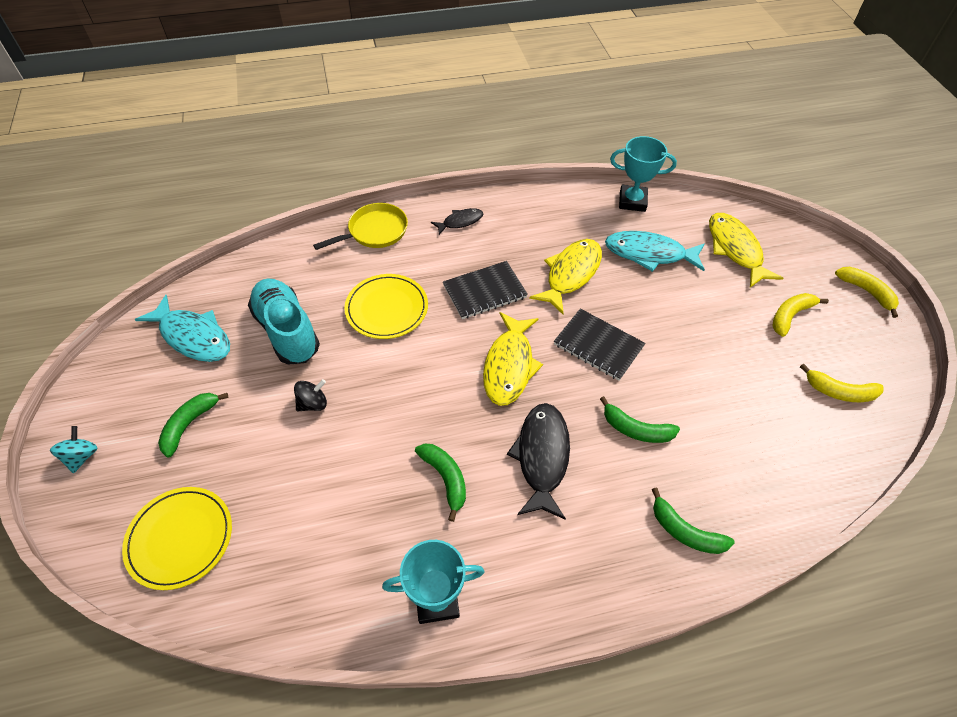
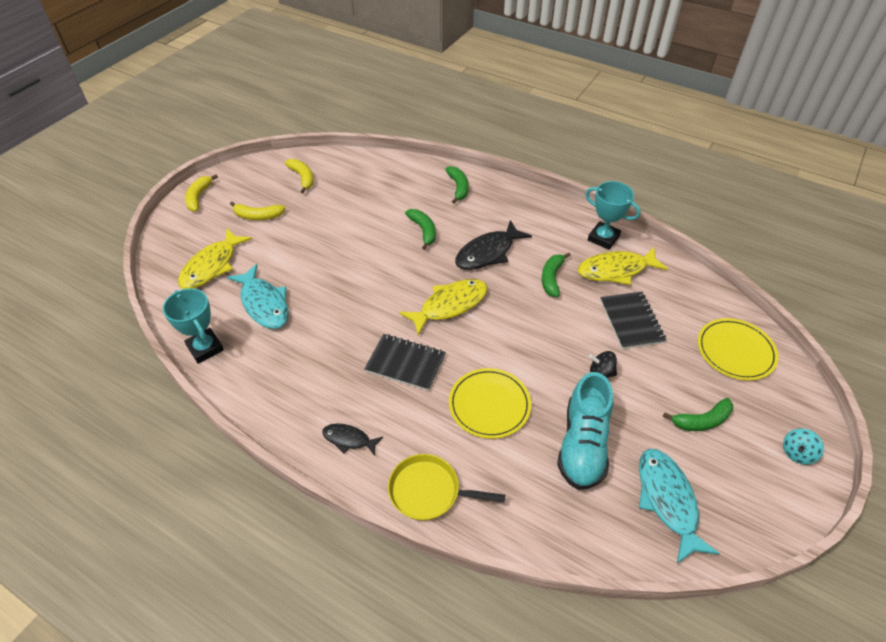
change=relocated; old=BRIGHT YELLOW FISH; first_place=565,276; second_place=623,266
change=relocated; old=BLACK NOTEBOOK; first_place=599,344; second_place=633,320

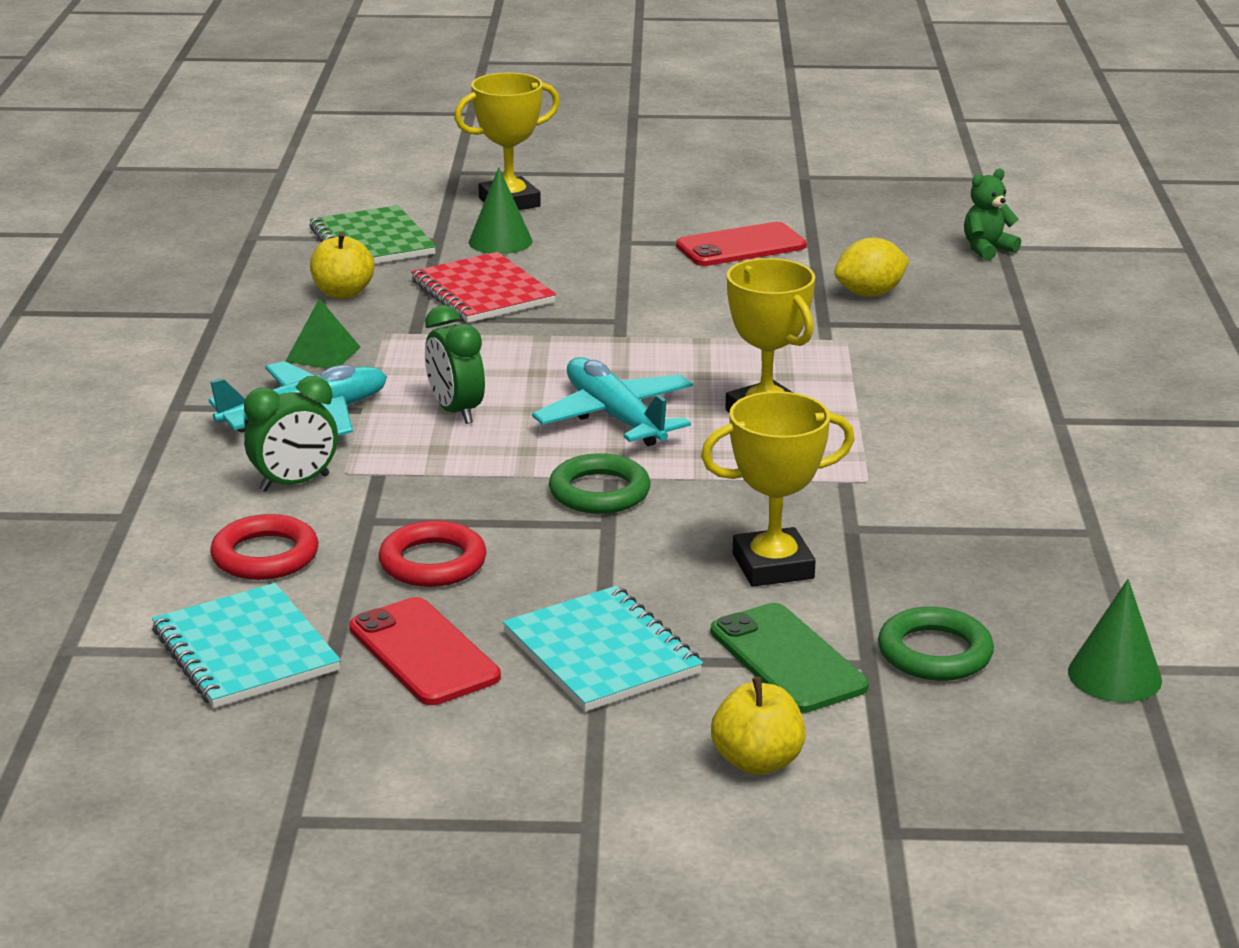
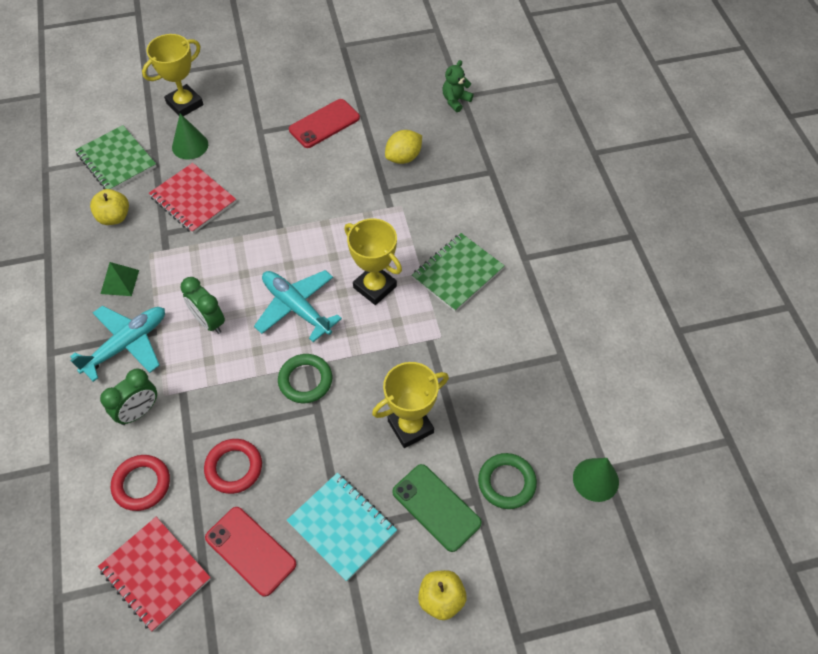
change=colour; old=AQUA NOTEBOOK; new=SCARLET NOTEBOOK; first_place=246,645; second_place=154,574
change=appeared; new=EMERALD NOTEBOOK; second_place=458,272

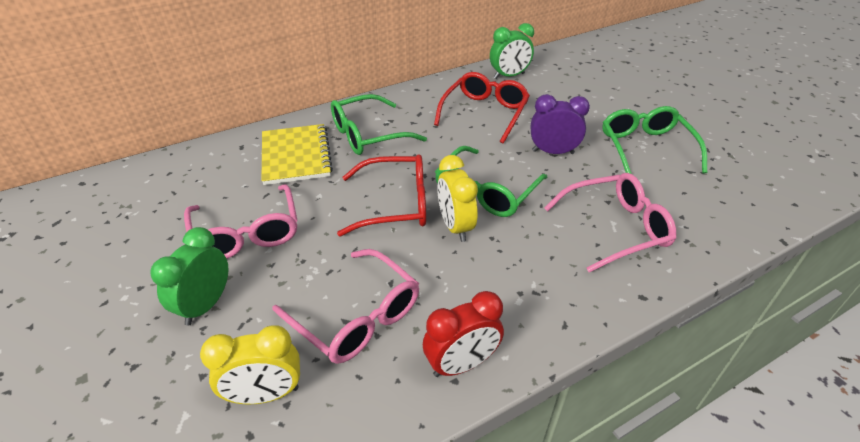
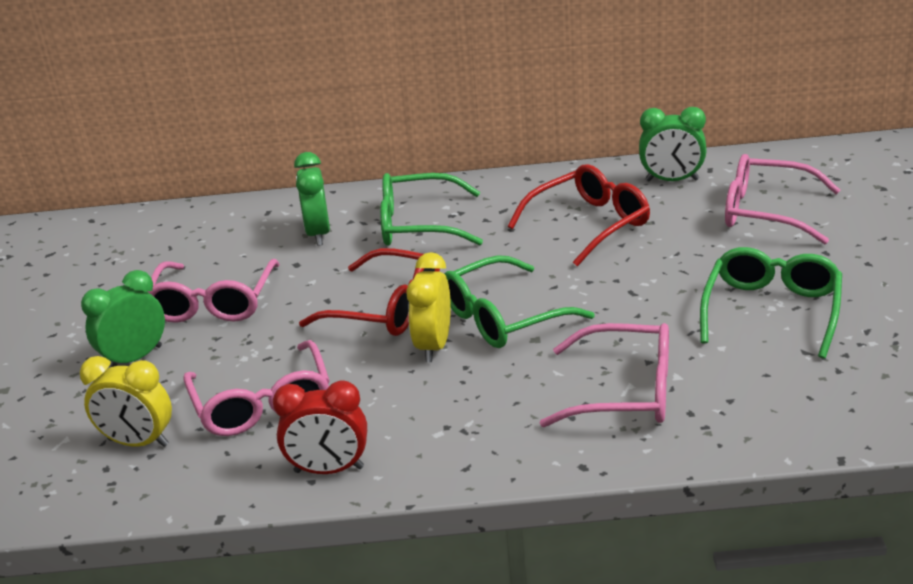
change=missing; old=PURPLE ALARM CLOCK; first_place=560,124
change=exchanged; old=BRIGHT YELLOW NOTEBOOK; new=EMERALD ALARM CLOCK; first_place=297,154; second_place=312,199
change=appeared; new=ROSE-PINK GLASSES; second_place=782,199

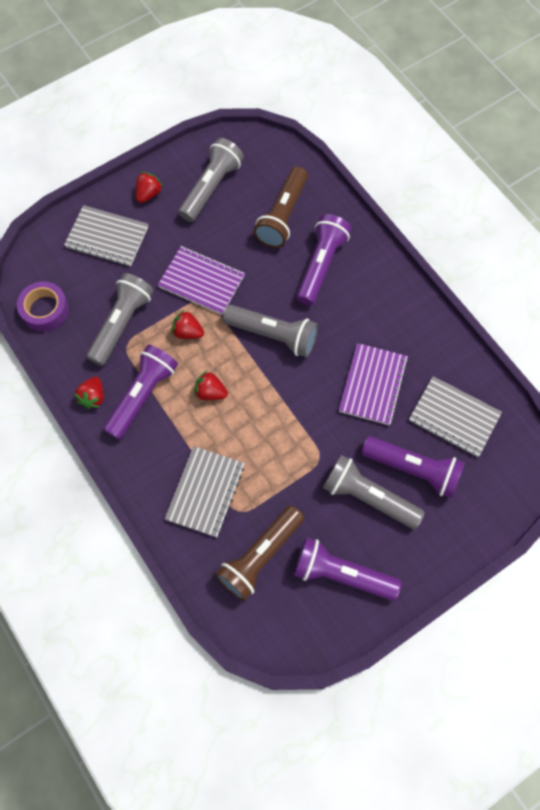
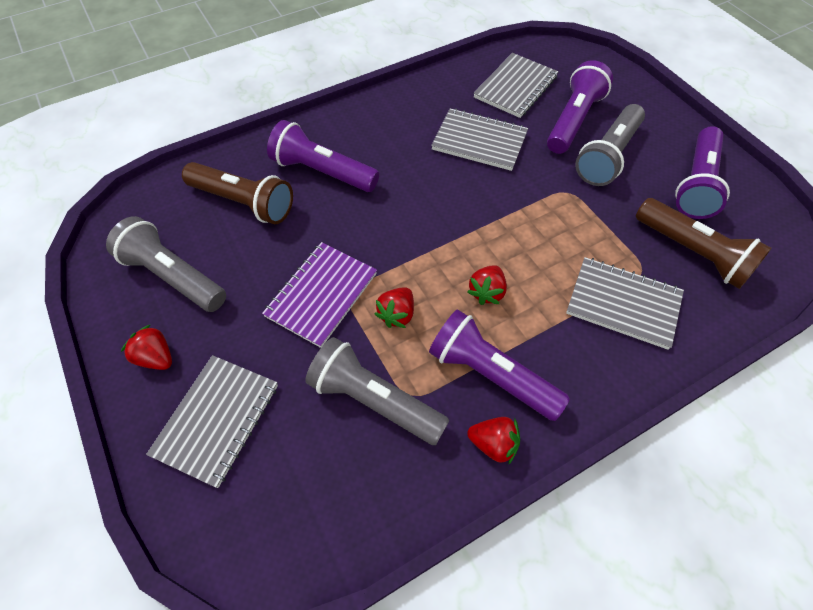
change=missing; old=PURPLE TAPE; first_place=43,306
change=missing; old=GREY FLASHLIGHT; first_place=270,331
change=colour; old=PURPLE NOTEBOOK; new=GREY NOTEBOOK; first_place=373,384; second_place=479,139

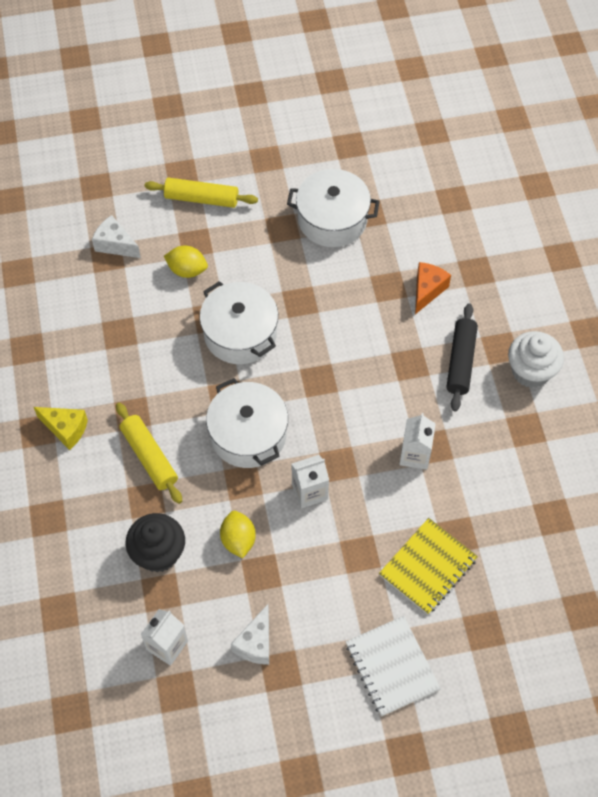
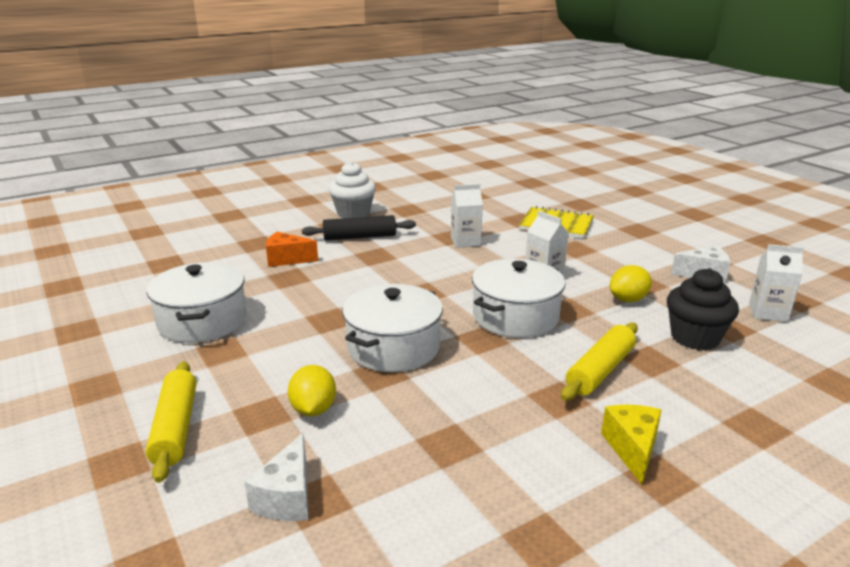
change=missing; old=WHITE NOTEBOOK; first_place=393,666

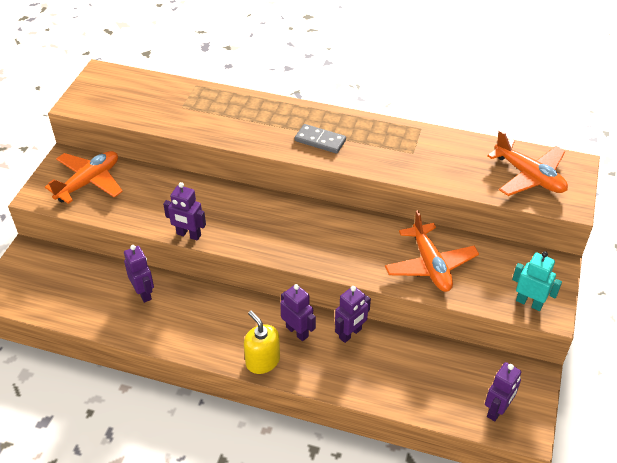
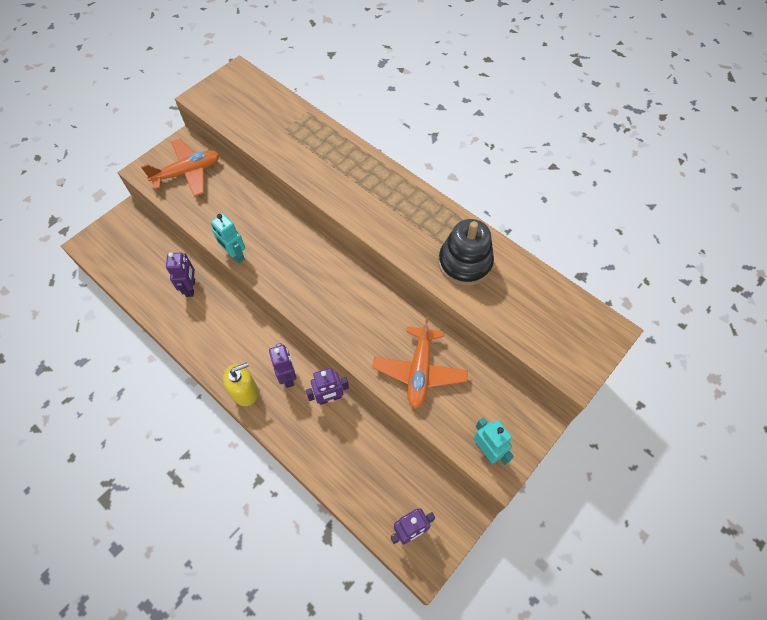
change=missing; old=GREY DOMINO TILE; first_place=320,139
change=missing; old=BRIGHT ORANGE AEROPLANE; first_place=527,163
change=colour; old=PURPLE TOY ROBOT; new=AQUA TOY ROBOT; first_place=184,211; second_place=228,238
change=spun; old=BRIGHT YELLOW PUMP BOTTLE; first_place=262,342; second_place=240,384; degrees=75
change=appeared; new=BLACK STACKING RINGS; second_place=466,252

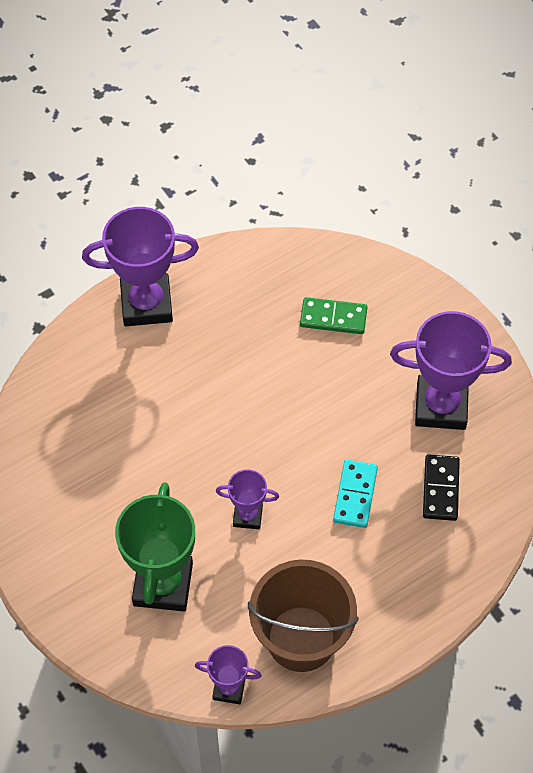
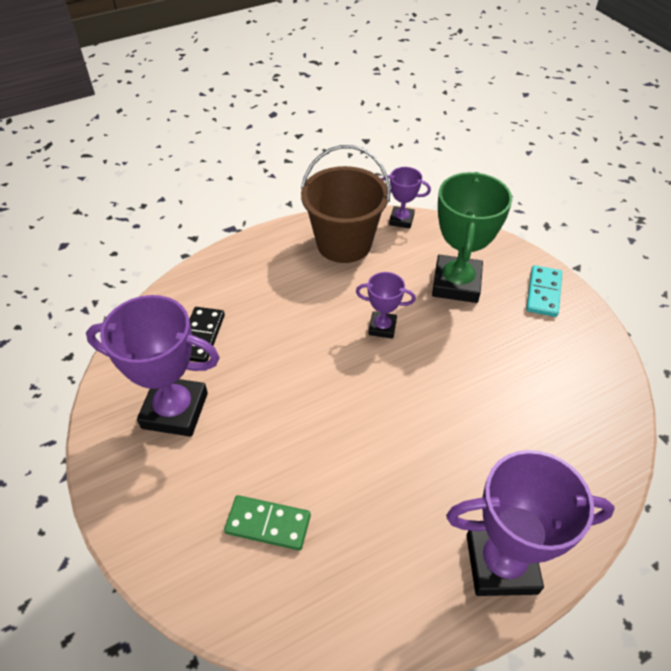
change=relocated; old=AQUA DOMINO TILE; first_place=355,494; second_place=544,291

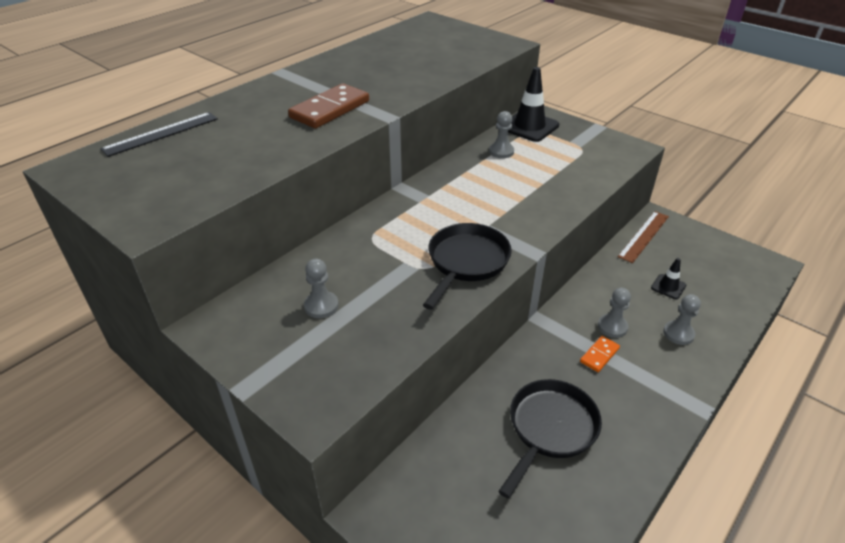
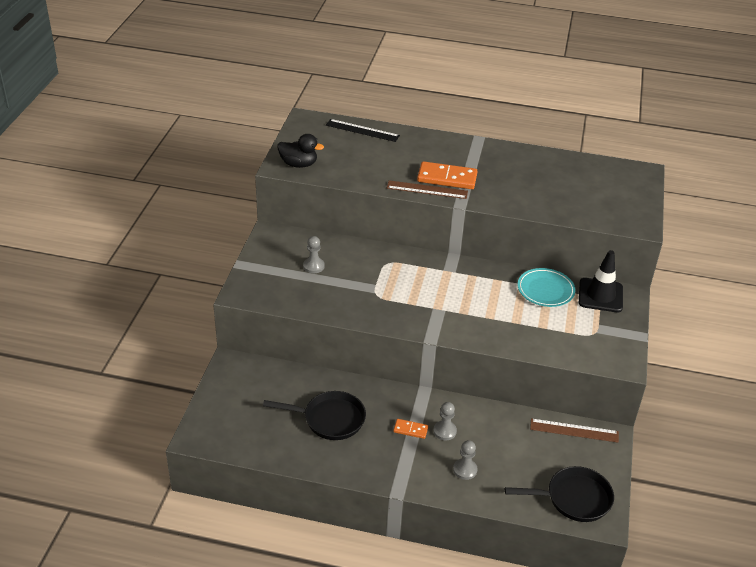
change=colour; old=RUSSET DOMINO TILE; new=BRIGHT ORANGE DOMINO TILE; first_place=328,105; second_place=447,175
change=exchanged; old=GREY PAWN; new=AQUA DINNER PLATE; first_place=501,134; second_place=547,287
change=relocated; old=BLACK PAN; first_place=467,266; second_place=559,494
change=missing; old=BLACK ROAD CONE; first_place=668,278
change=appeared; new=BLACK DUCK; second_place=300,151
change=appeared; new=RUSSET MEASURING STICK; second_place=427,189

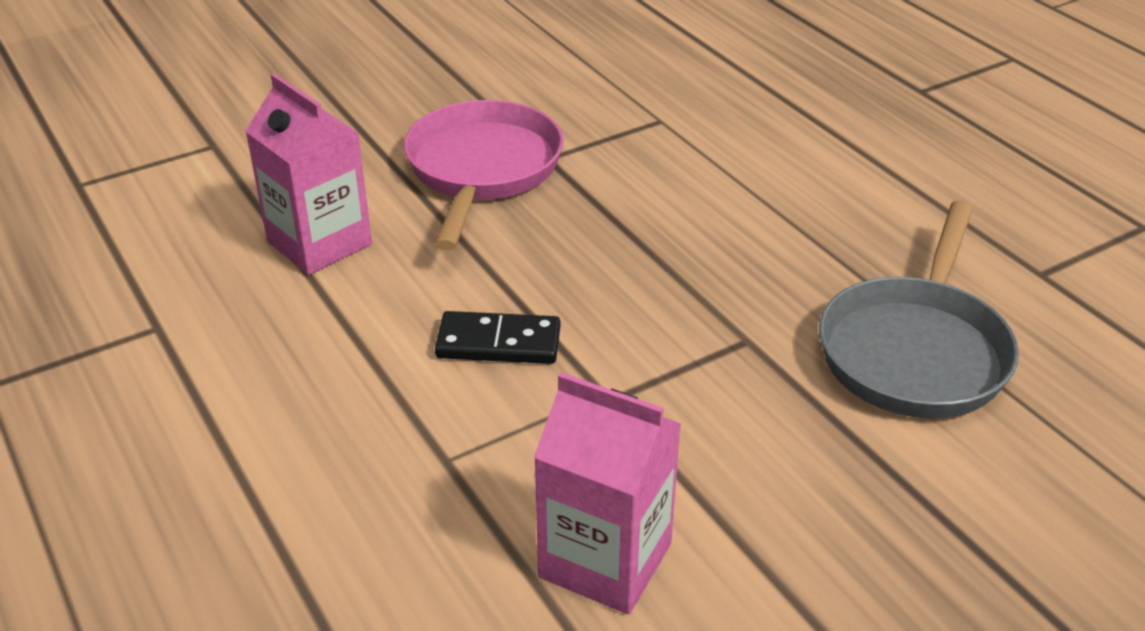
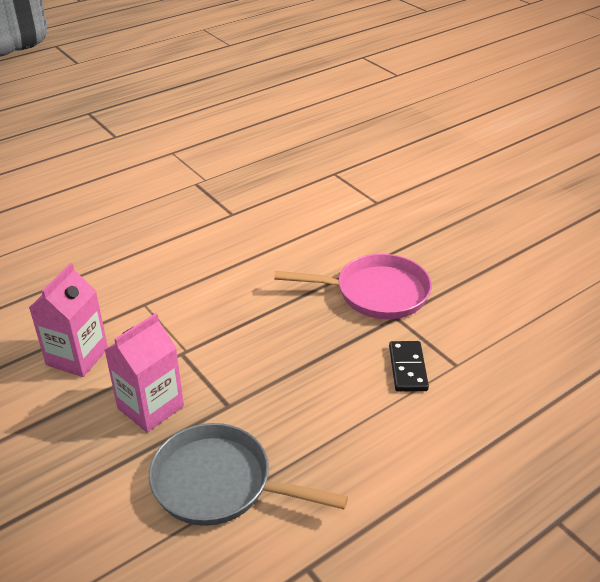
change=relocated; old=ROSE-PINK MILK CARTON; first_place=308,174; second_place=144,373
change=relocated; old=BLACK DOMINO TILE; first_place=497,337; second_place=409,366

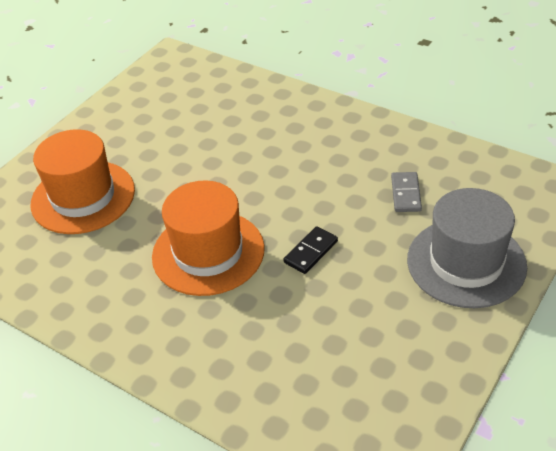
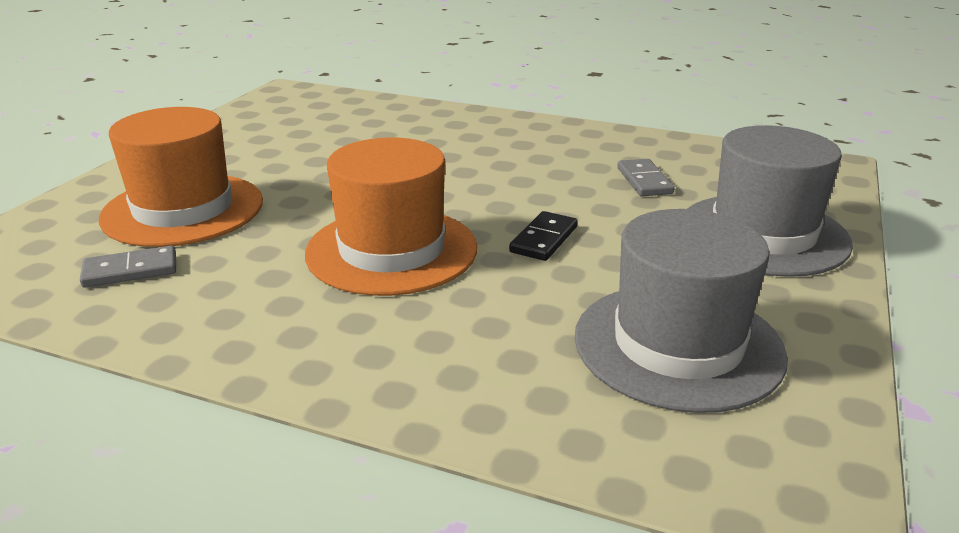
change=appeared; new=GREY TOP HAT; second_place=681,311
change=appeared; new=GREY DOMINO TILE; second_place=128,266

